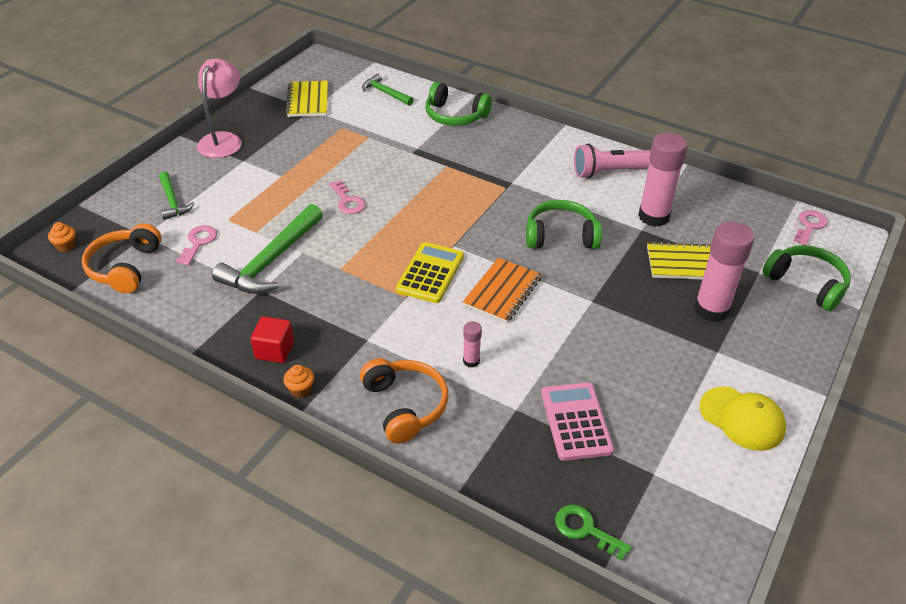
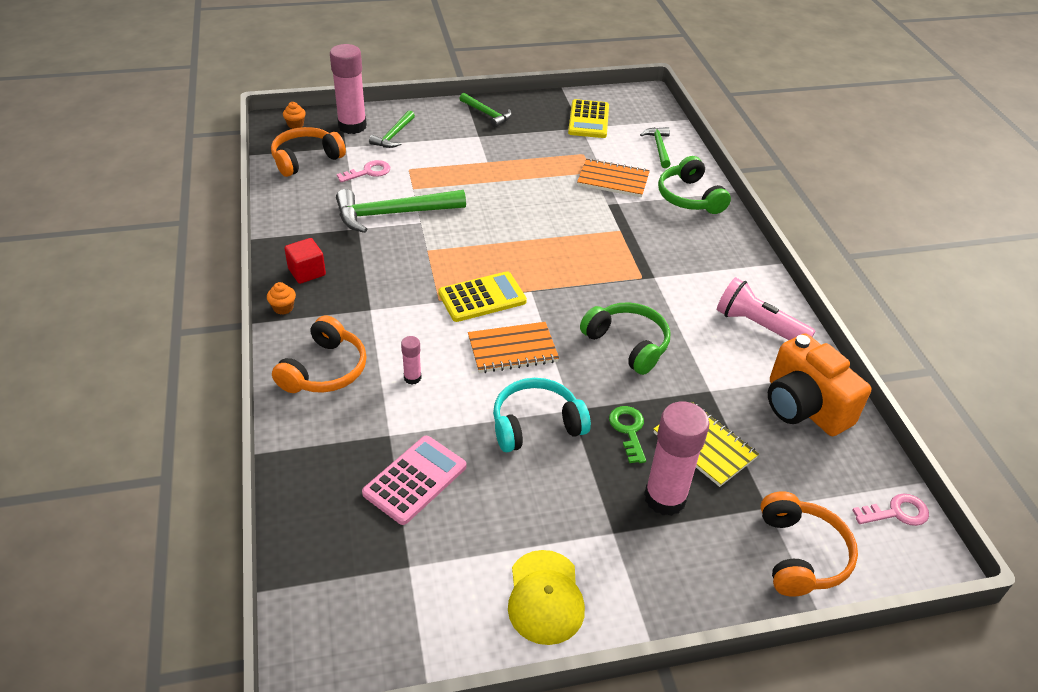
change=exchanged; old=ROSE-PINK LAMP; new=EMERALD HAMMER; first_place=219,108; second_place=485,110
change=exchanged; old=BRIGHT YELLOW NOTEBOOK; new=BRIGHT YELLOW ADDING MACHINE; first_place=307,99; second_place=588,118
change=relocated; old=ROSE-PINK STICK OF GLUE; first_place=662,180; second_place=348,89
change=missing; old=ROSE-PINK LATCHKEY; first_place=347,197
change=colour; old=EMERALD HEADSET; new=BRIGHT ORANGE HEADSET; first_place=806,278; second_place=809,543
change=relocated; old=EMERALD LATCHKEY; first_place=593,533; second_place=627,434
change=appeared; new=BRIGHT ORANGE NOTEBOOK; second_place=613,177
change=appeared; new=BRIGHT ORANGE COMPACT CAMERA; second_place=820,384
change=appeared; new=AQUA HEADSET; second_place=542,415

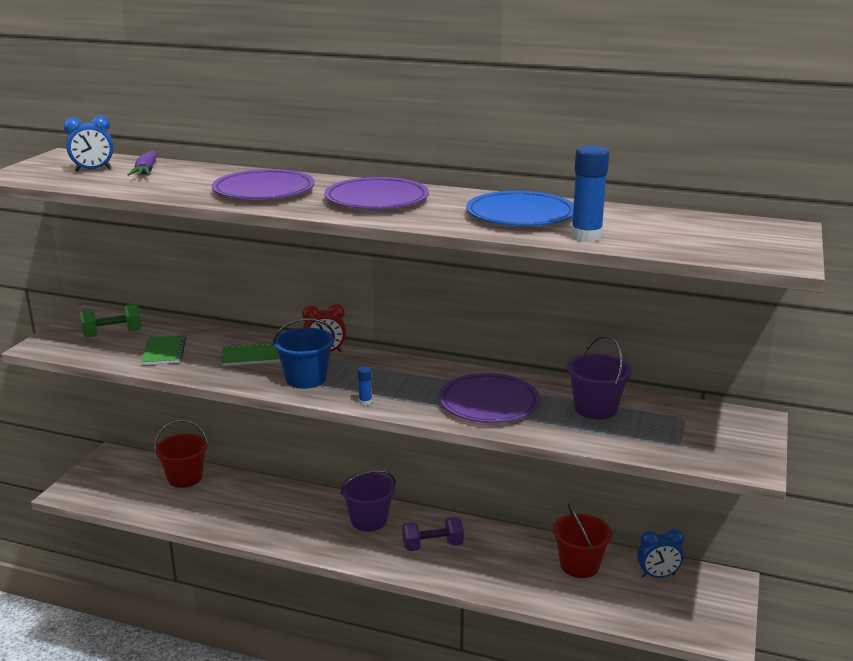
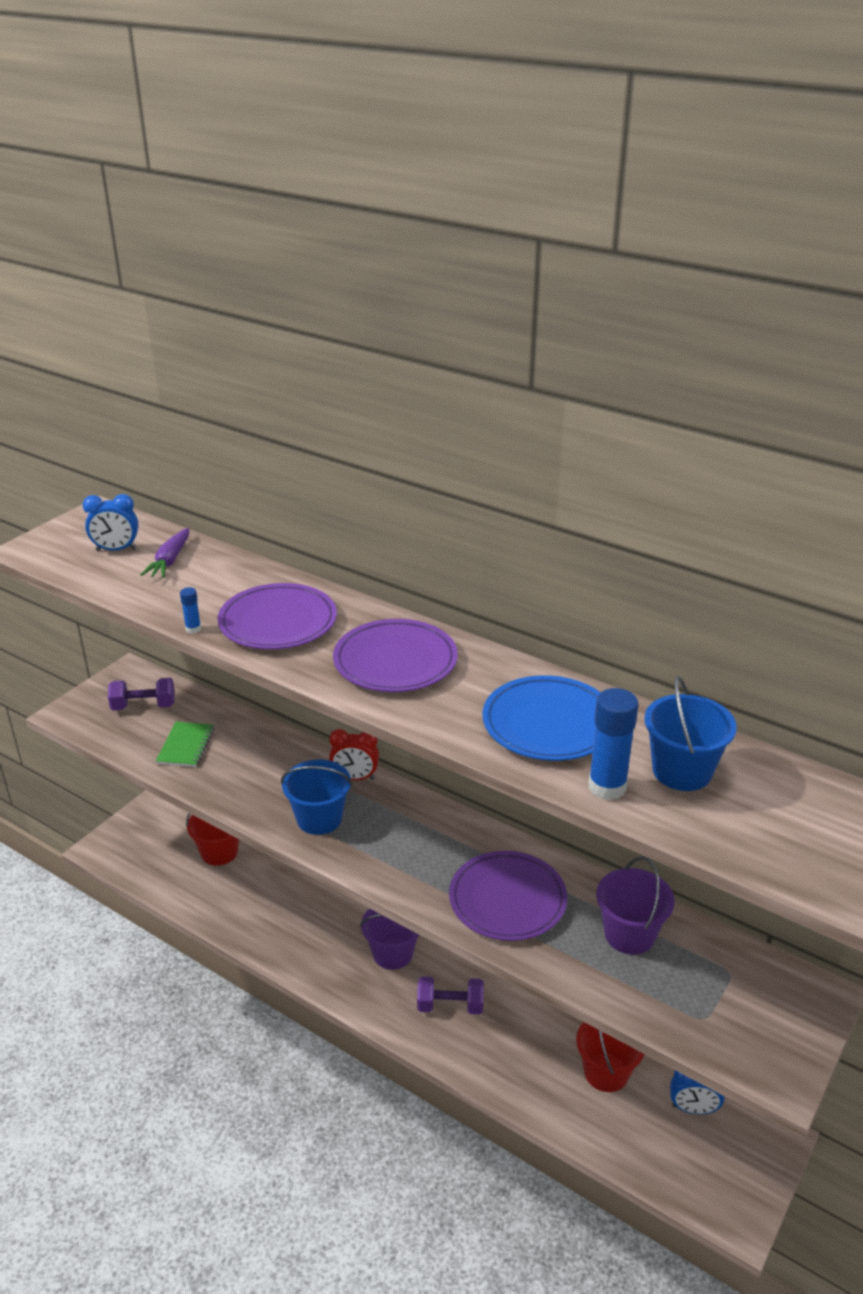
change=colour; old=EMERALD DUMBBELL; new=PURPLE DUMBBELL; first_place=111,321; second_place=141,694
change=missing; old=EMERALD NOTEBOOK; first_place=251,354
change=relocated; old=COBALT STICK OF GLUE; first_place=365,386; second_place=190,610
change=appeared; new=COBALT SAND BUCKET; second_place=690,733

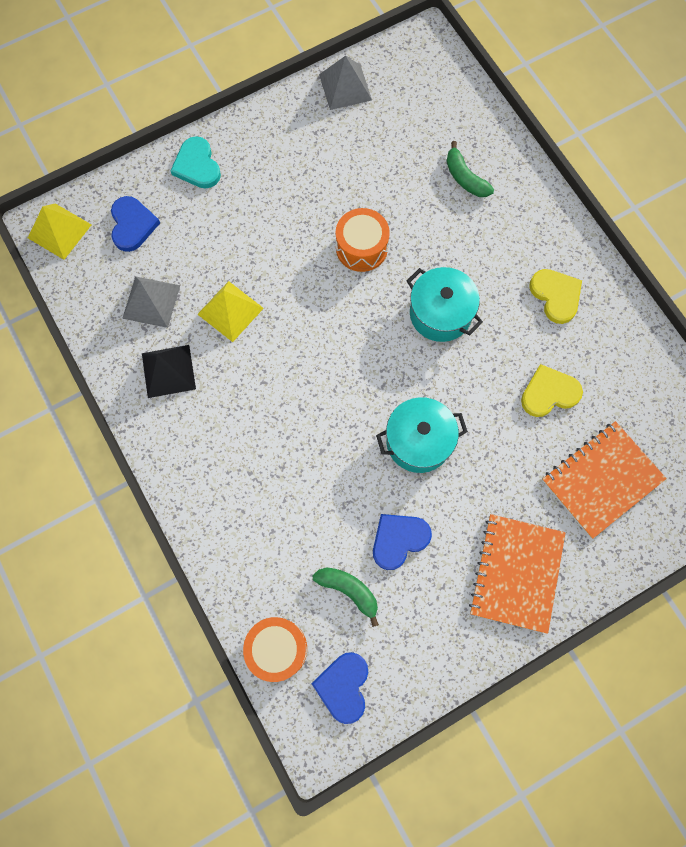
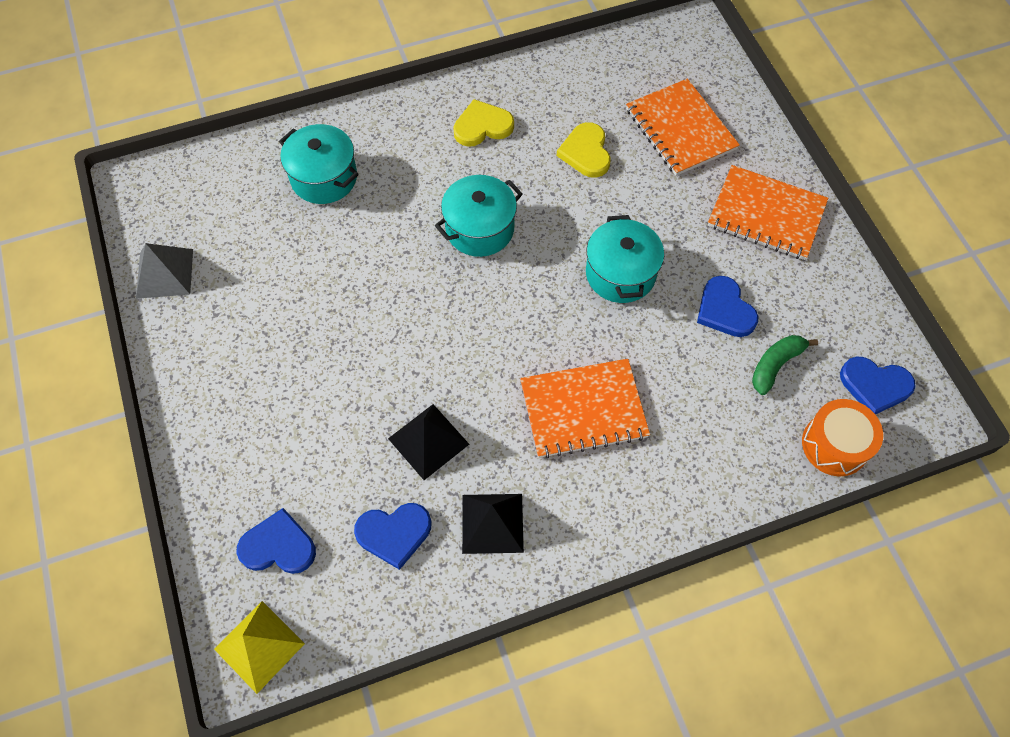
change=missing; old=AQUA LOVE HEART; first_place=196,162
change=exchanged; old=EMERALD TOY BANANA; new=AQUA COOKING POT; first_place=470,169; second_place=319,164
change=missing; old=BRIGHT ORANGE SNARE DRUM; first_place=363,240
change=exchanged; old=GREY SOLID PYRAMID; new=COBALT LOVE HEART; first_place=151,302; second_place=393,536
change=colour; old=BRIGHT YELLOW SOLID PYRAMID; new=BLACK SOLID PYRAMID; first_place=230,311; second_place=428,442
change=appeared; new=BRIGHT ORANGE NOTEBOOK; second_place=585,409

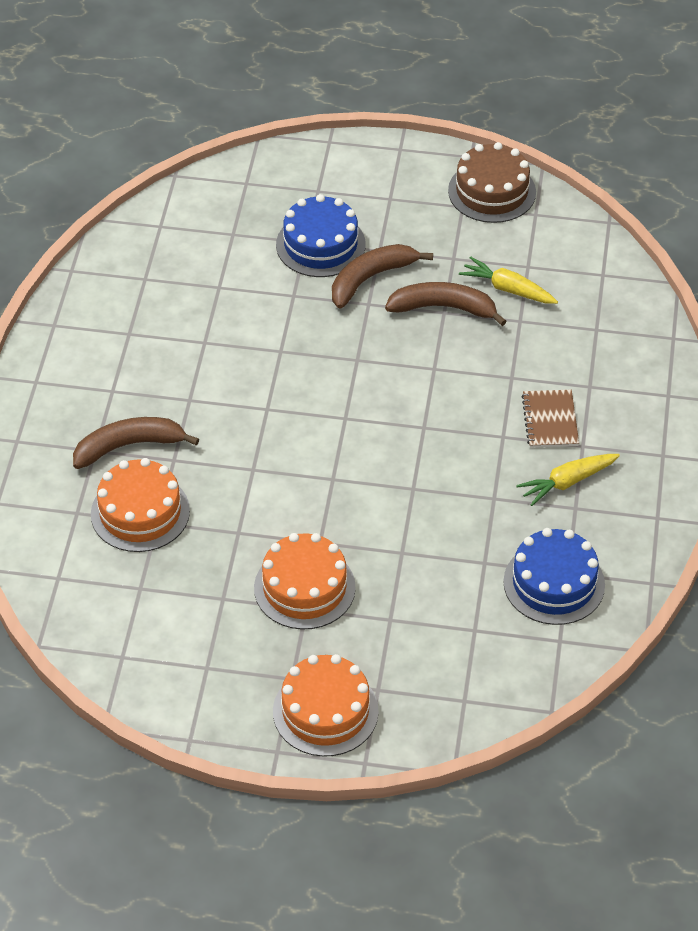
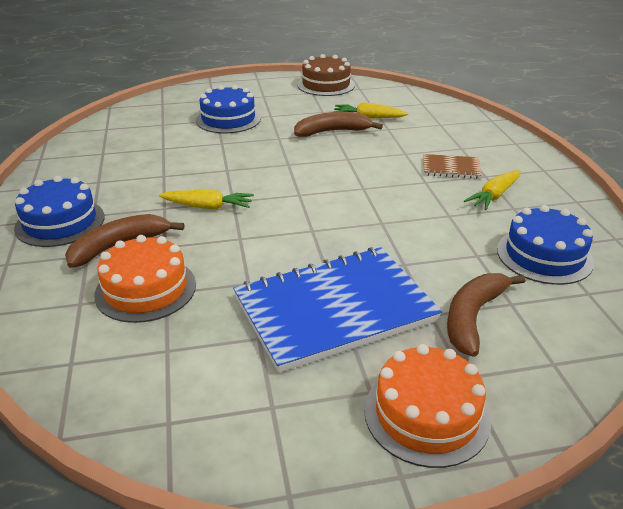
change=relocated; old=RUSSET TOY BANANA; first_place=382,276; second_place=486,315
change=spun; old=RUSSET NOTEBOOK; first_place=550,419; second_place=453,166; degrees=-60
change=exchanged; old=BRIGHT ORANGE GATEAU; new=COBALT NOTEBOOK; first_place=305,581; second_place=337,310
change=appeared; new=COBALT GATEAU; second_place=59,211
change=appeared; new=BRIGHT YELLOW CARROT; second_place=206,199

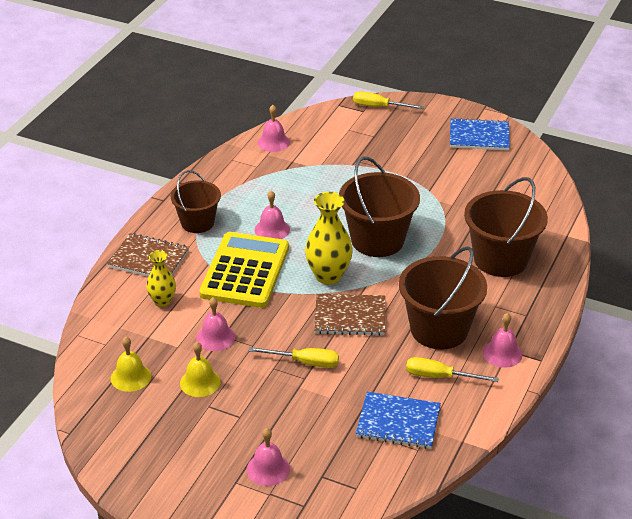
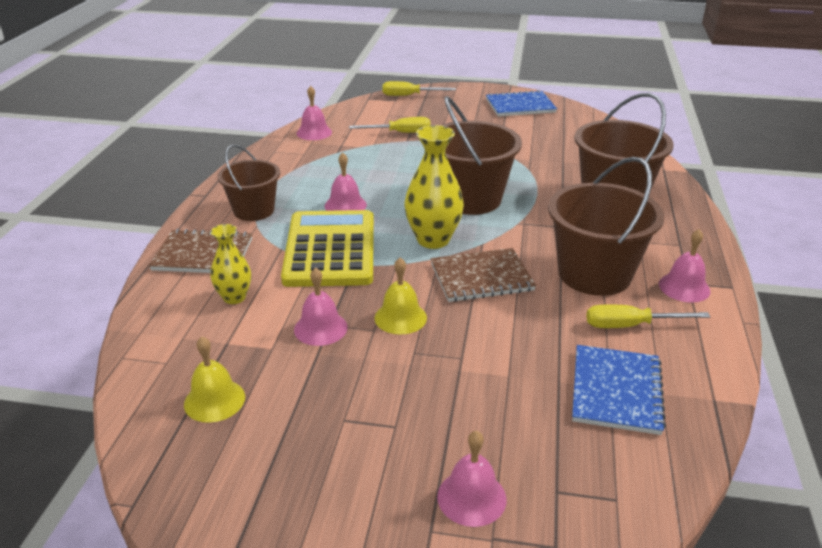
change=relocated; old=BRIGHT YELLOW BELL; first_place=200,369; second_place=400,296
change=relocated; old=BRIGHT YELLOW SCREWDRIVER; first_place=294,357; second_place=390,125
change=spun; old=COBALT NOTEBOOK; first_place=398,420; second_place=619,390; degrees=-75

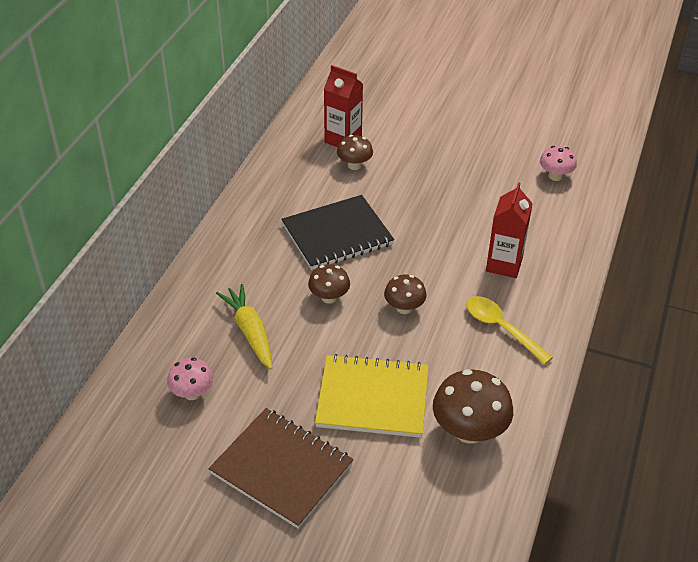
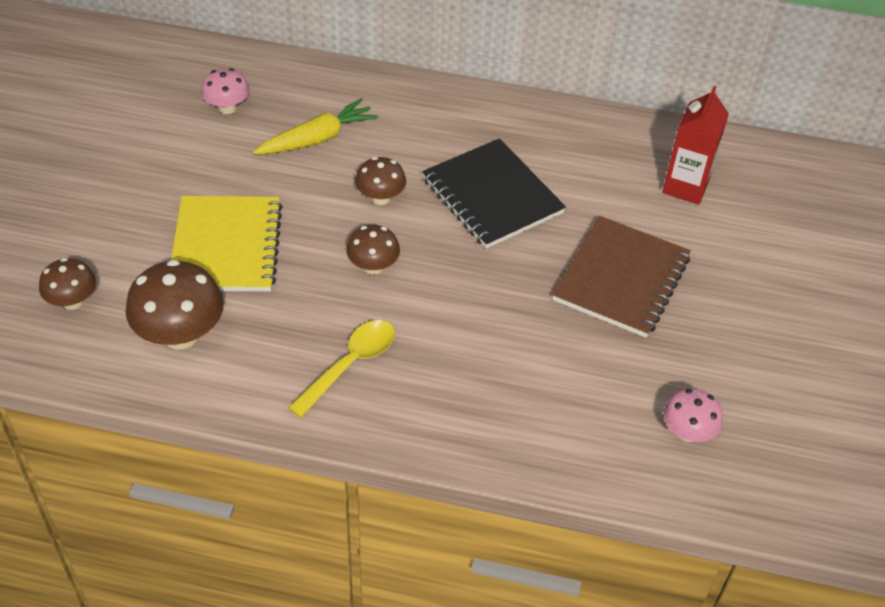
change=relocated; old=RUSSET TOADSTOOL; first_place=355,152; second_place=67,284
change=missing; old=SCARLET MILK CARTON; first_place=509,230
change=relocated; old=RUSSET NOTEBOOK; first_place=281,468; second_place=621,277

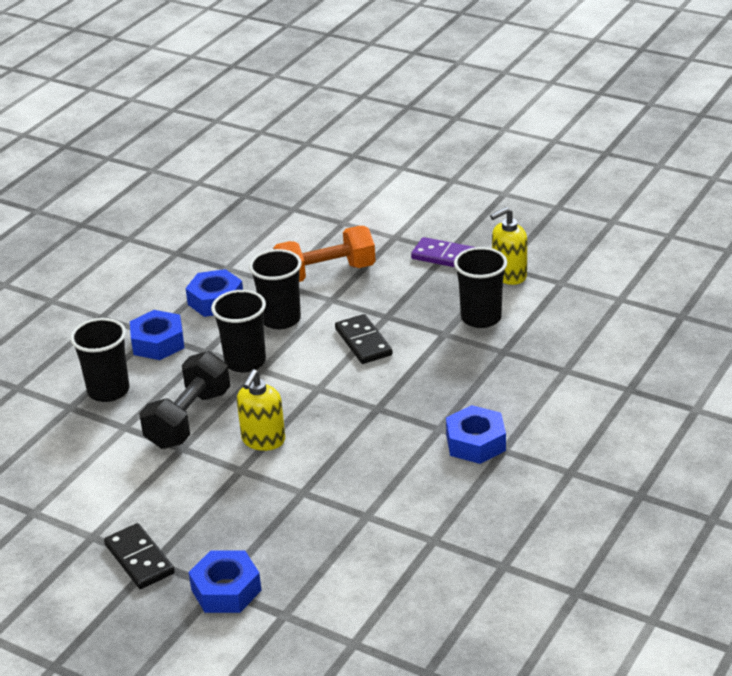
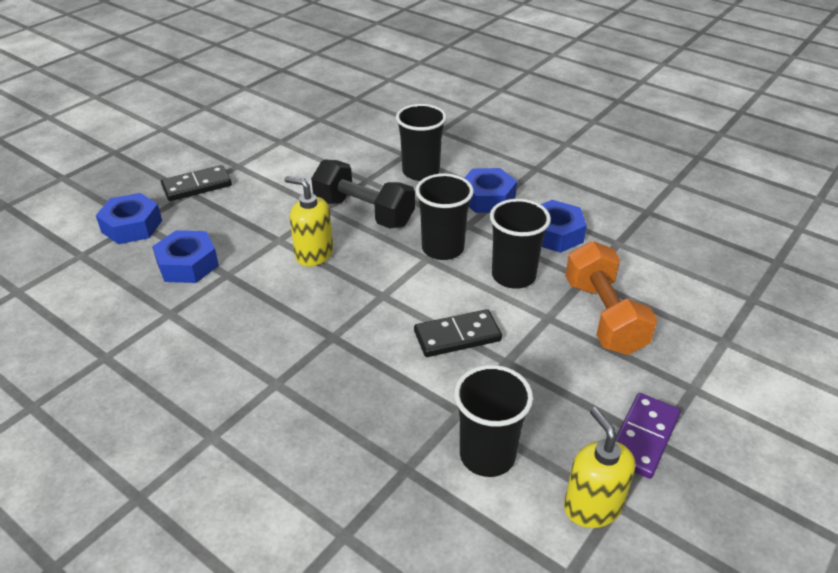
change=relocated; old=COBALT NUT; first_place=476,434; second_place=185,256

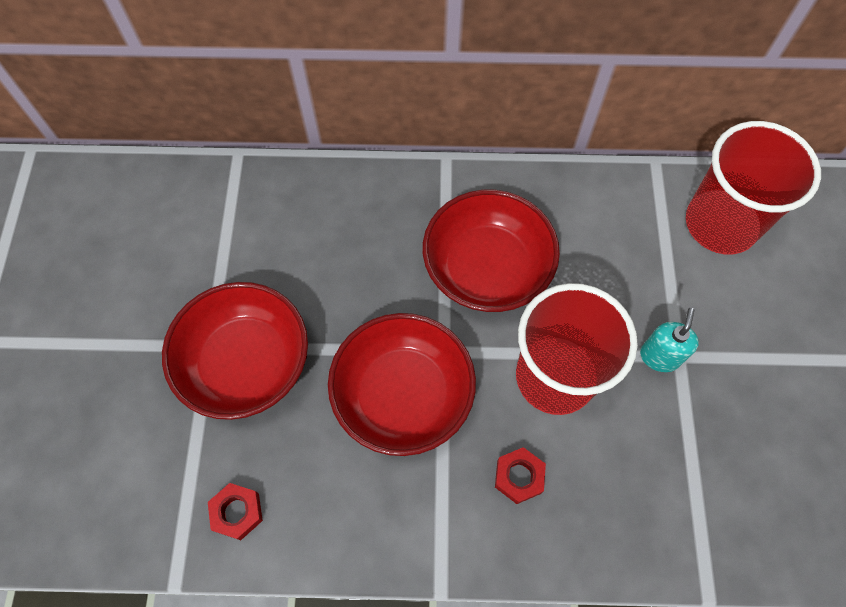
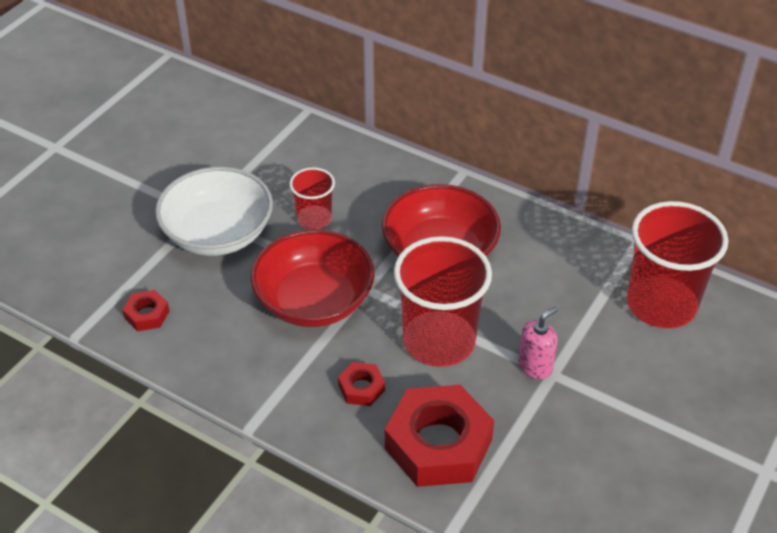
change=colour; old=SCARLET BOWL; new=WHITE BOWL; first_place=235,351; second_place=214,211
change=colour; old=AQUA PUMP BOTTLE; new=ROSE-PINK PUMP BOTTLE; first_place=669,340; second_place=538,343
change=appeared; new=SCARLET CUP; second_place=312,198
change=appeared; new=SCARLET NUT; second_place=439,436

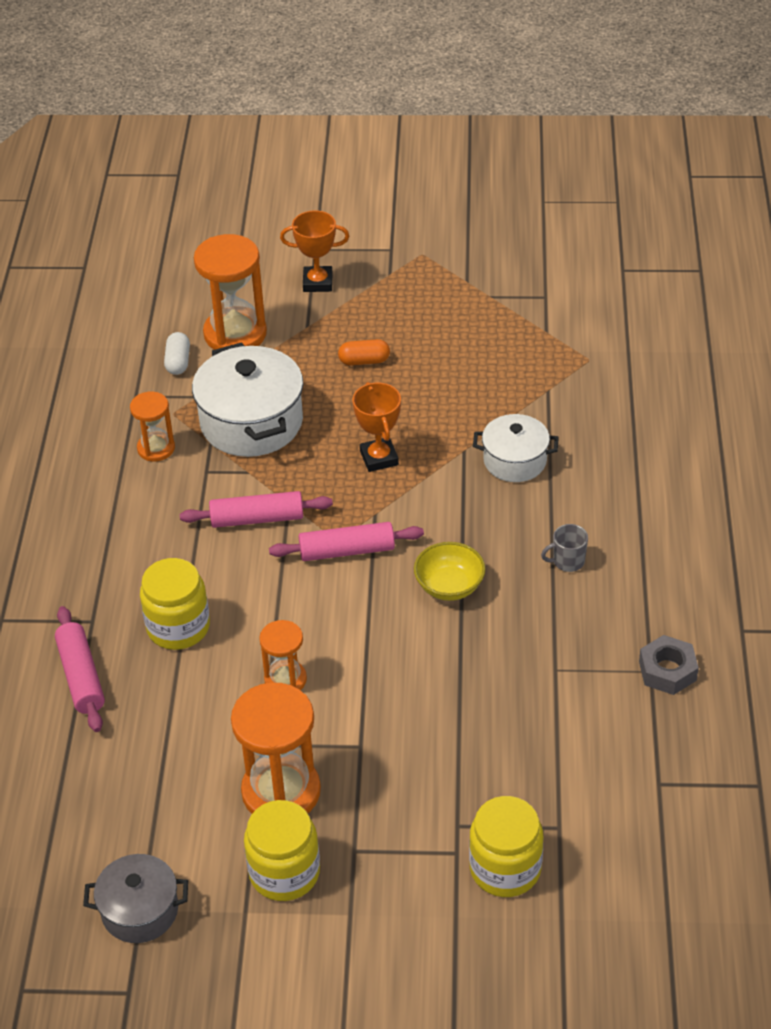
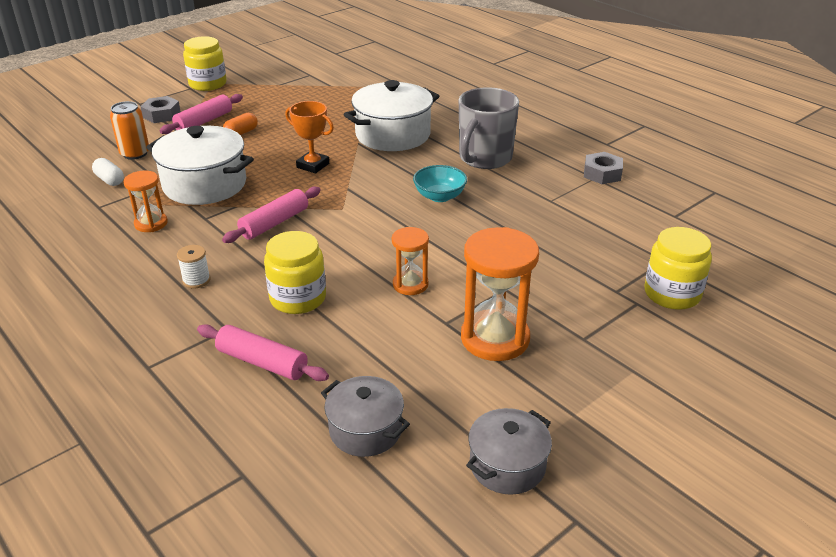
change=exchanged; old=BRIGHT ORANGE PRIZE CUP; new=GREY NUT; first_place=314,251; second_place=160,109
change=exchanged; old=BRIGHT ORANGE SAND TIMER; new=BRIGHT ORANGE CAN; first_place=230,292; second_place=129,130
change=size; old=WHITE COOKING POT; first_place=516,448; second_place=391,115; factor=1.67
change=relocated; old=ROSE-PINK DOUGH ROLLER; first_place=346,541; second_place=201,114
change=size; old=GREY MUG; first_place=564,548; second_place=489,128; factor=2.39
change=colour; old=BRIGHT YELLOW BOWL; new=AQUA BOWL; first_place=450,571; second_place=440,183
change=relocated; old=BRIGHT YELLOW PRESERVE JAR; first_place=282,850; second_place=205,63
change=appeared; new=WHITE BOBBIN; second_place=193,267
change=appeared; new=GREY COOKING POT; second_place=365,416

